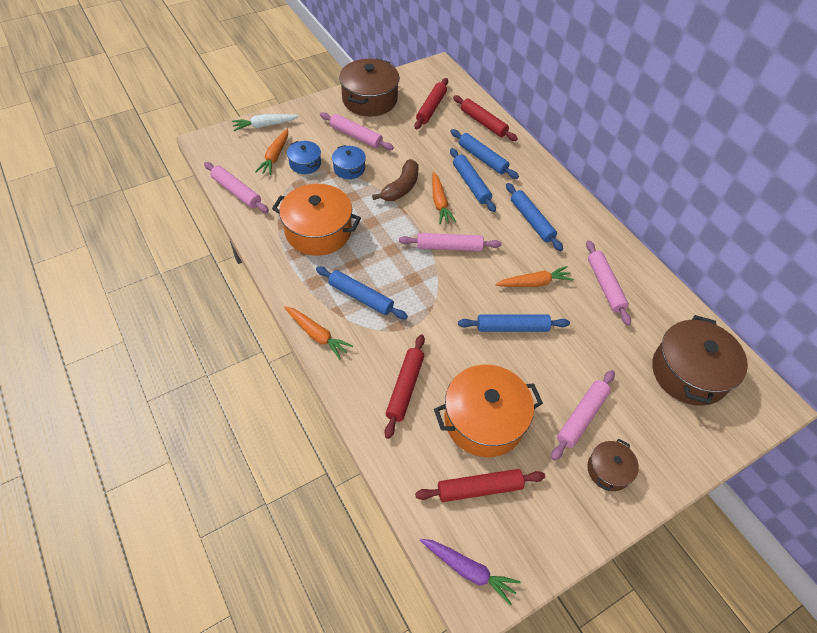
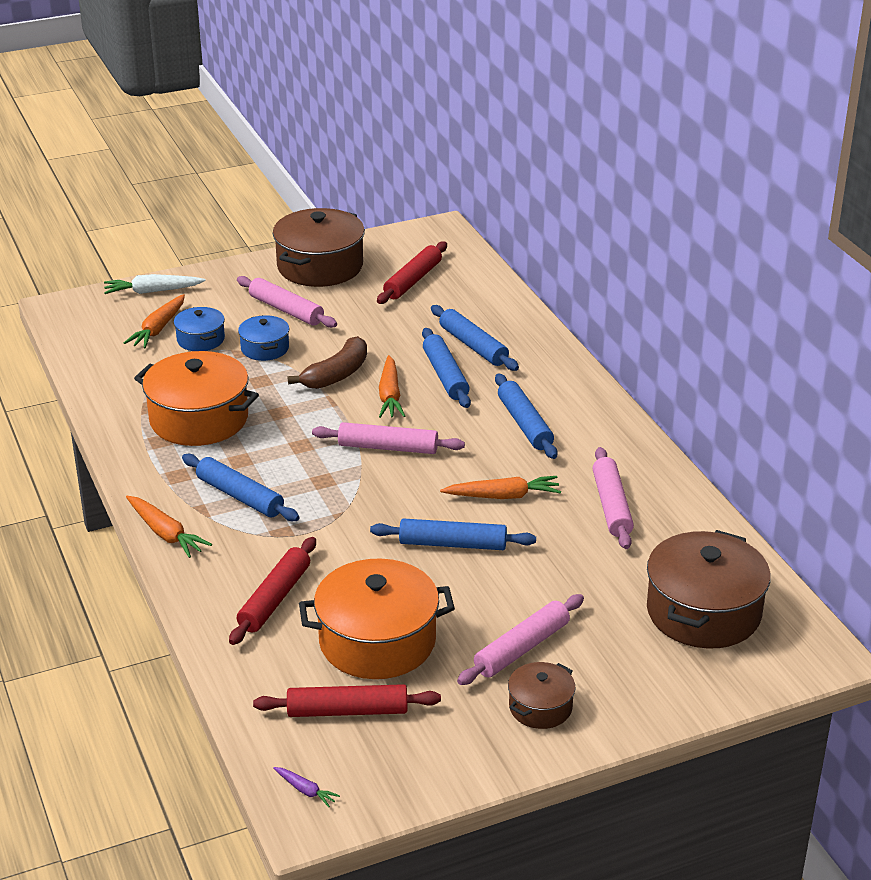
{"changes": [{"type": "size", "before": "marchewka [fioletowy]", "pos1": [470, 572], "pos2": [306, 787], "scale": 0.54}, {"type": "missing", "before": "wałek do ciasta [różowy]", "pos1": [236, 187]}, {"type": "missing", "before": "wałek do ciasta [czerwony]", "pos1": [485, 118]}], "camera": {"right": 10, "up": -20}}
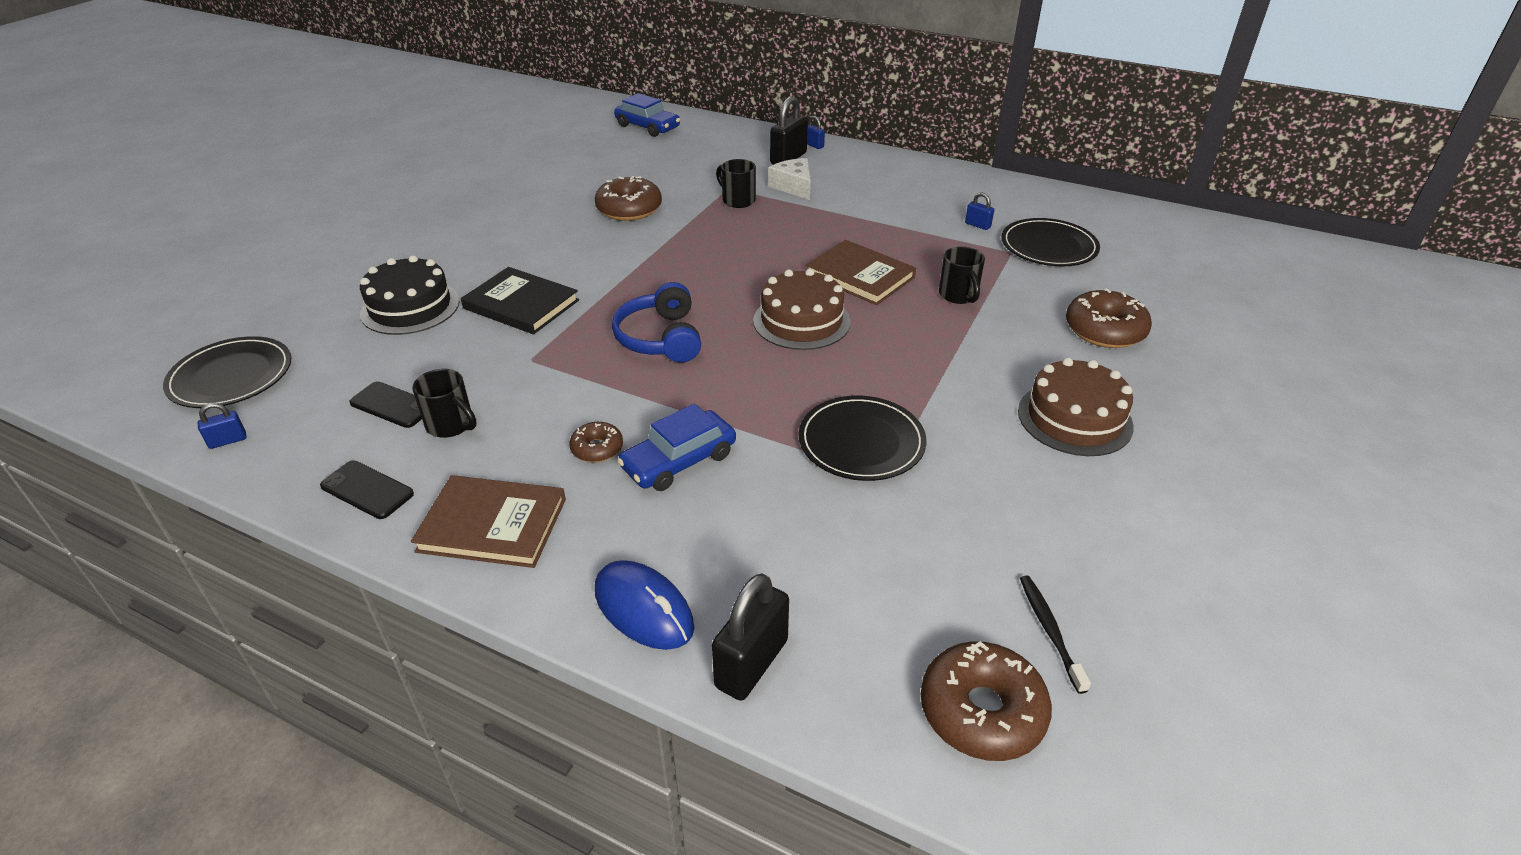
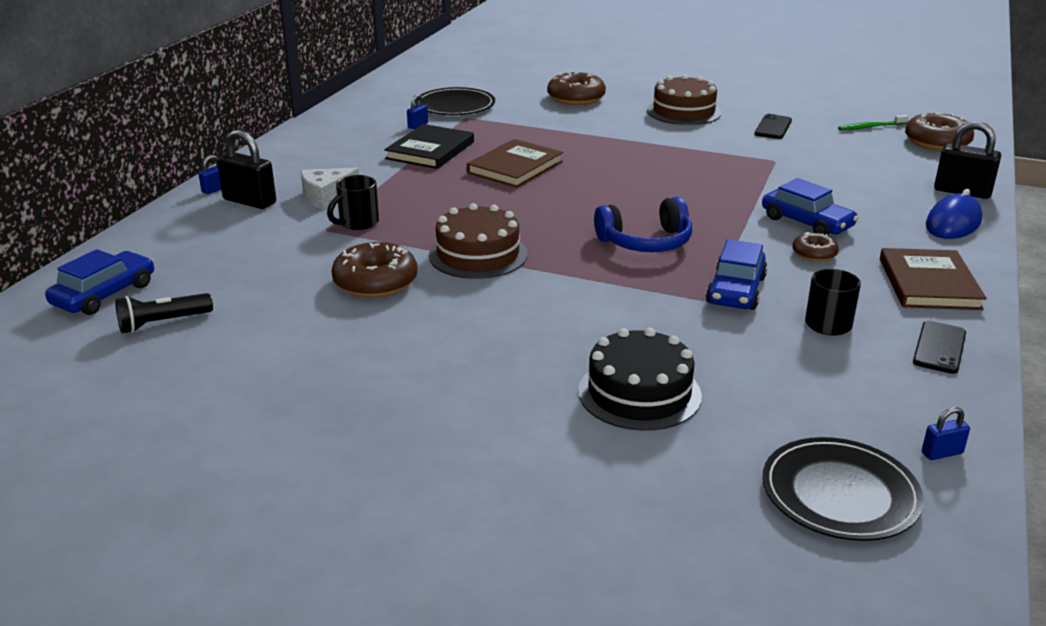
{"changes": [{"type": "appeared", "after": "latarka [czarny]", "pos2": [164, 313]}, {"type": "relocated", "before": "książka [czarny]", "pos1": [520, 300], "pos2": [429, 146]}, {"type": "relocated", "before": "tort [brązowy]", "pos1": [802, 309], "pos2": [478, 241]}, {"type": "appeared", "after": "samochód [niebieski]", "pos2": [736, 274]}, {"type": "relocated", "before": "telefon [czarny]", "pos1": [385, 404], "pos2": [773, 126]}, {"type": "colour", "before": "szczoteczka do zębów [czarny]", "after": "szczoteczka do zębów [zielony]", "pos1": [1055, 635], "pos2": [873, 122]}, {"type": "spun", "before": "kłódka [niebieski]", "pos1": [221, 426], "pos2": [946, 433], "turn": -75}, {"type": "missing", "before": "talerz [czarny]", "pos1": [862, 438]}, {"type": "missing", "before": "kubek [czarny]", "pos1": [962, 275]}], "camera": {"right": -95, "up": -10}}
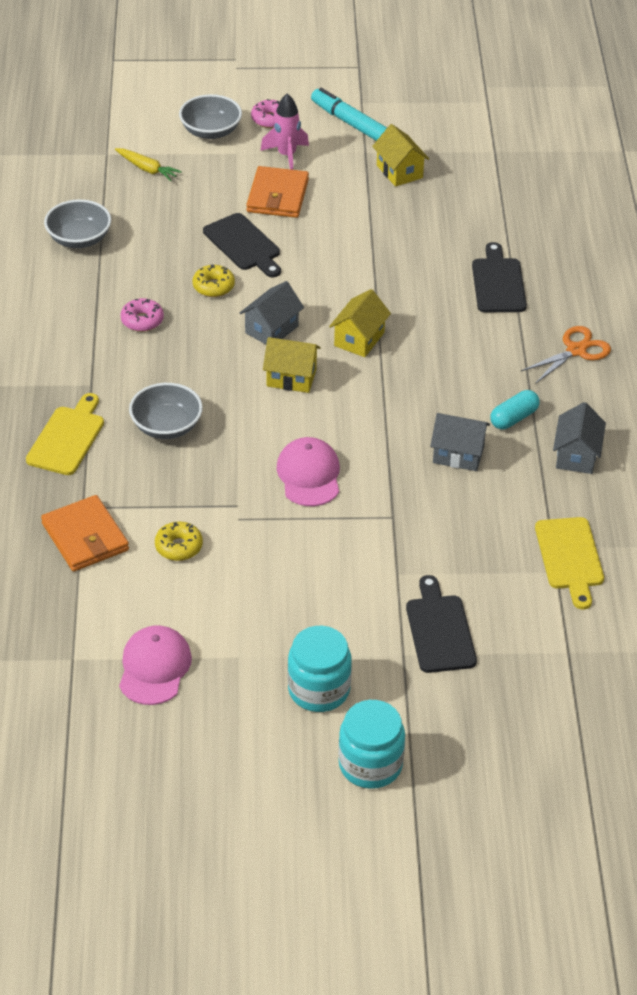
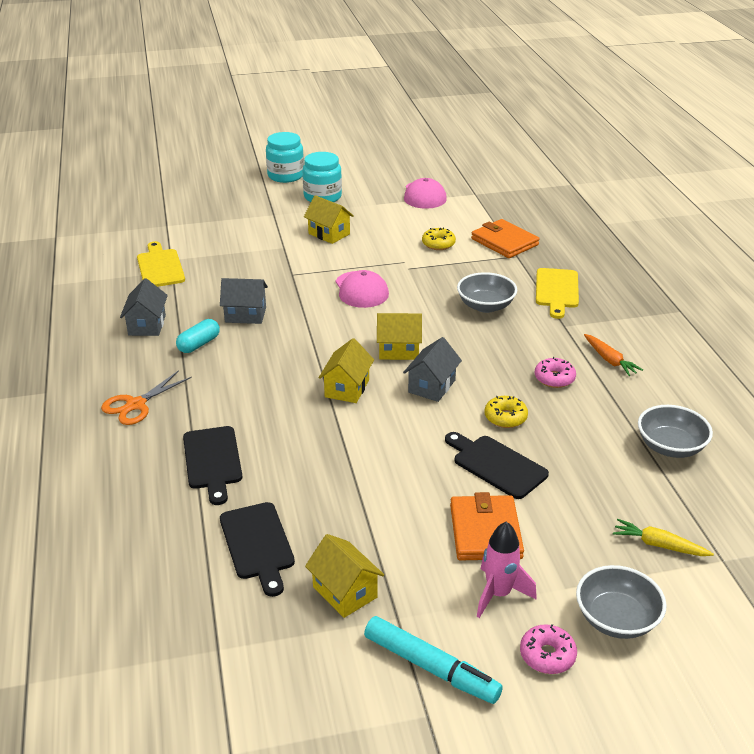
{"changes": [{"type": "relocated", "before": "deska do krojenia [czarny]", "pos1": [441, 624], "pos2": [257, 549]}, {"type": "appeared", "after": "domek [żółty]", "pos2": [329, 219]}, {"type": "appeared", "after": "marchewka [pomarańczowy]", "pos2": [613, 355]}], "camera": {"right": 170, "up": -10}}
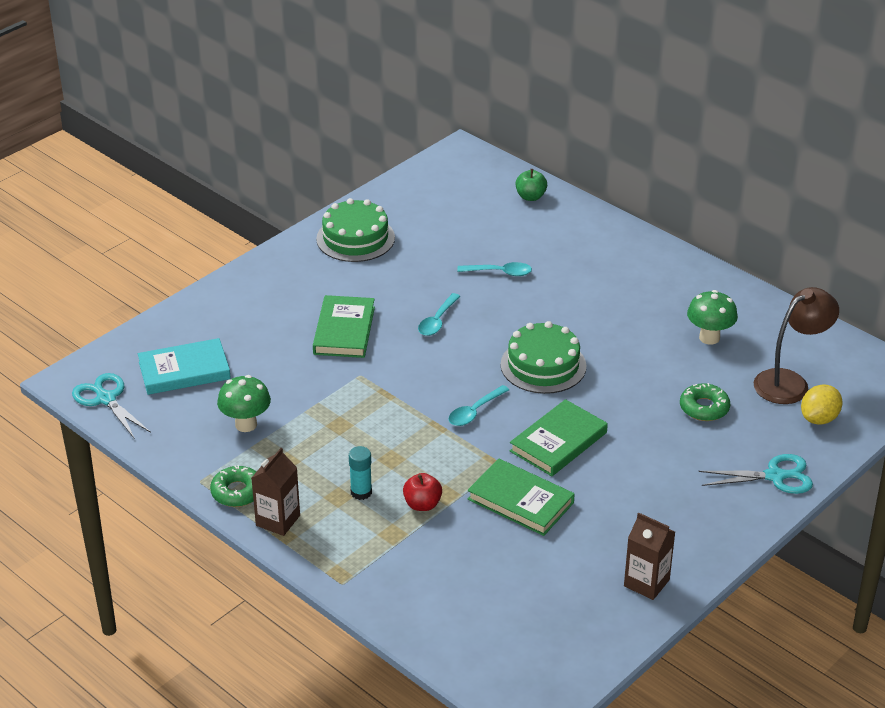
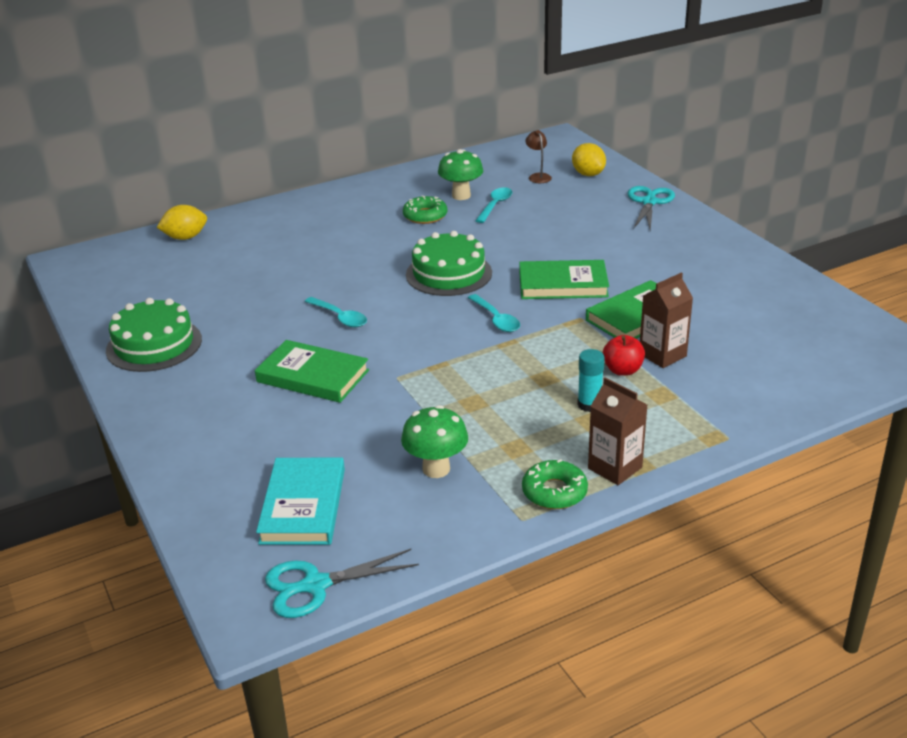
{"changes": [{"type": "exchanged", "before": "jabłko [zielony]", "after": "cytryna [żółty]", "pos1": [531, 185], "pos2": [182, 222]}, {"type": "relocated", "before": "donut [zielony]", "pos1": [705, 402], "pos2": [425, 210]}, {"type": "relocated", "before": "łyżka [turkusowy]", "pos1": [494, 269], "pos2": [493, 205]}, {"type": "spun", "before": "książka [zielony]", "pos1": [559, 437], "pos2": [564, 279], "turn": -60}, {"type": "size", "before": "lampka [brązowy]", "pos1": [796, 345], "pos2": [538, 156], "scale": 0.49}, {"type": "relocated", "before": "karton mleka [brązowy]", "pos1": [649, 556], "pos2": [666, 320]}], "camera": {"right": -70, "up": -5}}
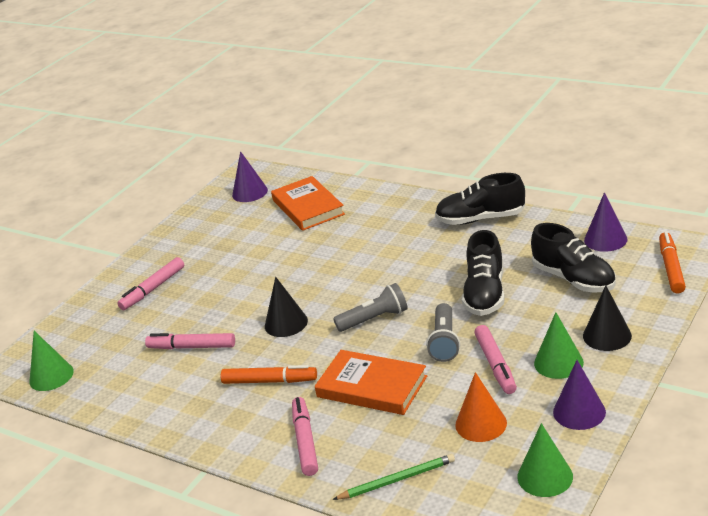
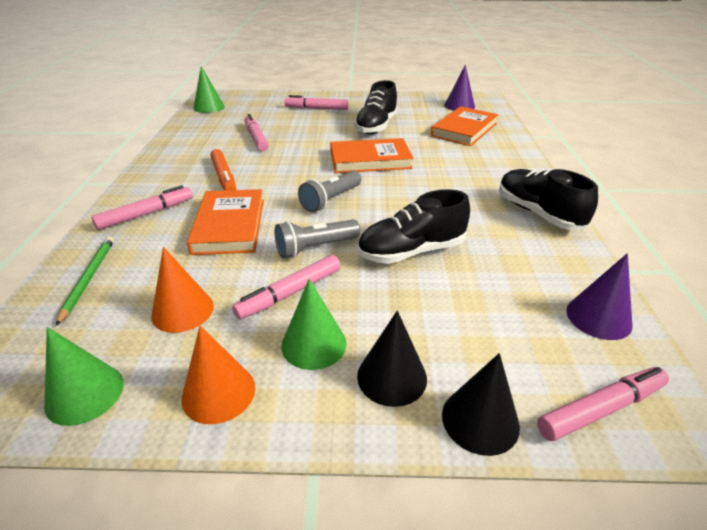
{"changes": [{"type": "spun", "before": "ołówek [zielony]", "pos1": [394, 477], "pos2": [85, 281], "turn": -135}, {"type": "colour", "before": "stożek [fioletowy]", "after": "stożek [pomarańczowy]", "pos1": [579, 395], "pos2": [218, 375]}, {"type": "spun", "before": "latarka [szary]", "pos1": [370, 307], "pos2": [329, 191], "turn": 90}, {"type": "appeared", "after": "książka [pomarańczowy]", "pos2": [371, 155]}, {"type": "relocated", "before": "but [czarny]", "pos1": [573, 257], "pos2": [376, 107]}, {"type": "relocated", "before": "stożek [czarny]", "pos1": [286, 307], "pos2": [481, 404]}, {"type": "colour", "before": "flamaster [pomarańczowy]", "after": "flamaster [różowy]", "pos1": [672, 262], "pos2": [603, 404]}], "camera": {"right": 55, "up": 5}}
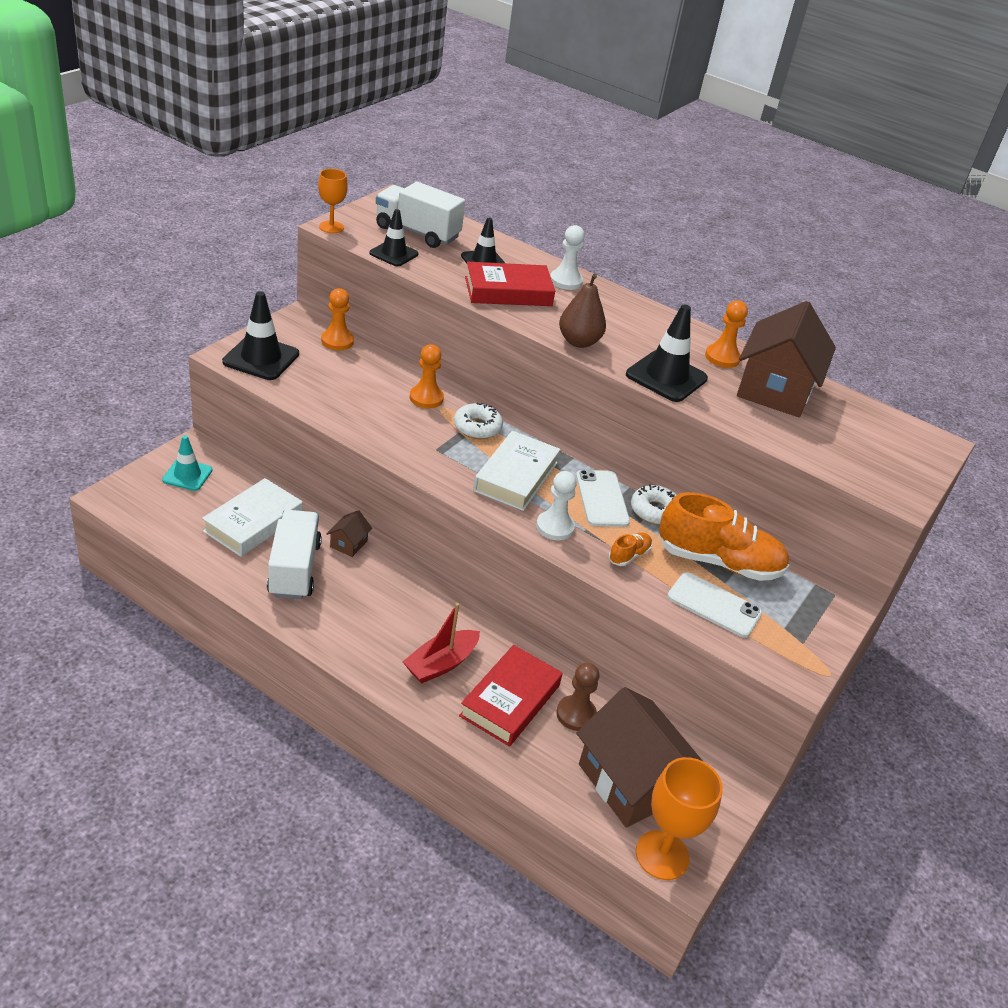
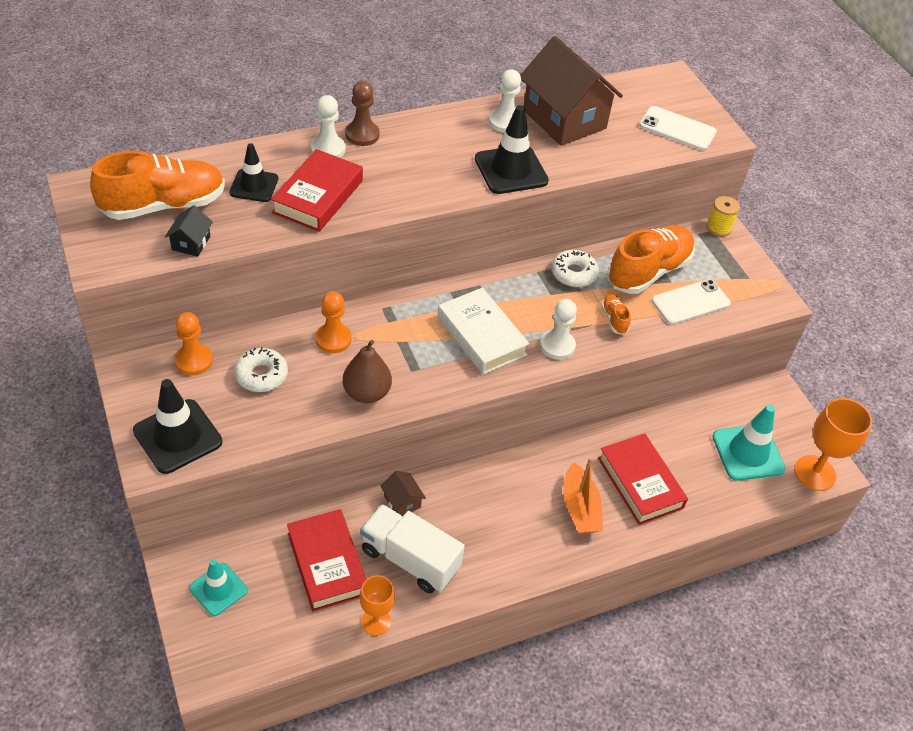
{"changes": [{"type": "exchanged", "before": "ciężarówka [biały]", "after": "but [pomarańczowy]", "pos1": [420, 215], "pos2": [157, 185]}, {"type": "exchanged", "before": "pachołek [czarny]", "after": "domek [czarny]", "pos1": [394, 237], "pos2": [189, 231]}, {"type": "relocated", "before": "donut [biały]", "pos1": [478, 421], "pos2": [261, 369]}, {"type": "colour", "before": "książka [biały]", "after": "książka [czerwony]", "pos1": [252, 517], "pos2": [326, 560]}, {"type": "relocated", "before": "gruszka [brązowy]", "pos1": [582, 311], "pos2": [367, 371]}, {"type": "relocated", "before": "pionek [brązowy]", "pos1": [577, 697], "pos2": [362, 113]}, {"type": "relocated", "before": "kielich [pomarańczowy]", "pos1": [333, 201], "pos2": [377, 605]}, {"type": "colour", "before": "pionek [pomarańczowy]", "after": "pionek [biały]", "pos1": [726, 334], "pos2": [505, 101]}, {"type": "colour", "before": "łódka [czerwony]", "after": "łódka [pomarańczowy]", "pos1": [441, 643], "pos2": [583, 495]}, {"type": "relocated", "before": "telefon [biały]", "pos1": [603, 498], "pos2": [678, 128]}, {"type": "appeared", "after": "szpulka [żółty]", "pos2": [723, 216]}, {"type": "exchanged", "before": "domek [brązowy]", "after": "pachołek [turkusowy]", "pos1": [639, 757], "pos2": [749, 443]}], "camera": {"right": -55, "up": 10}}
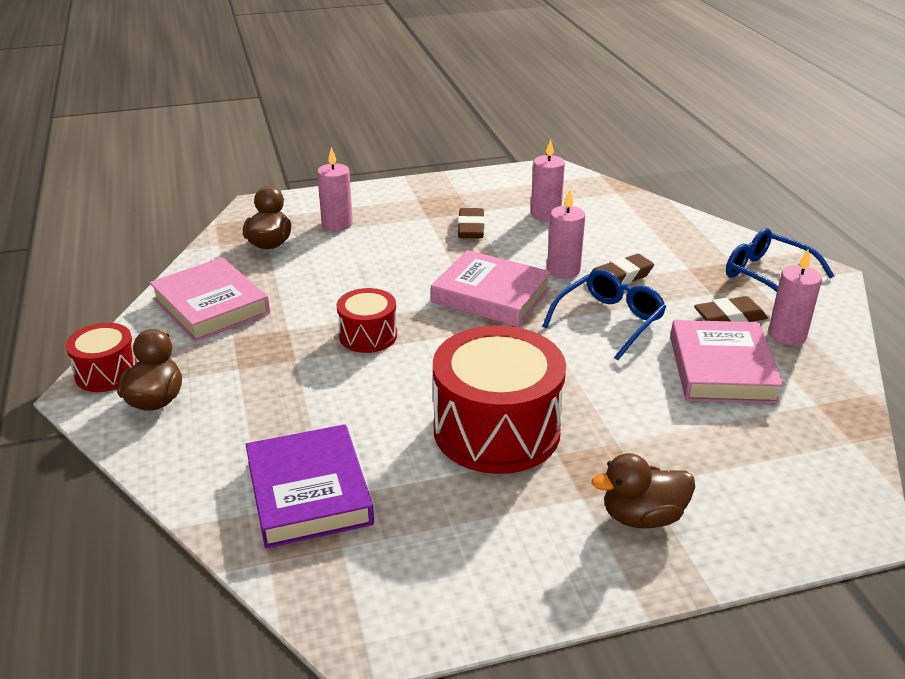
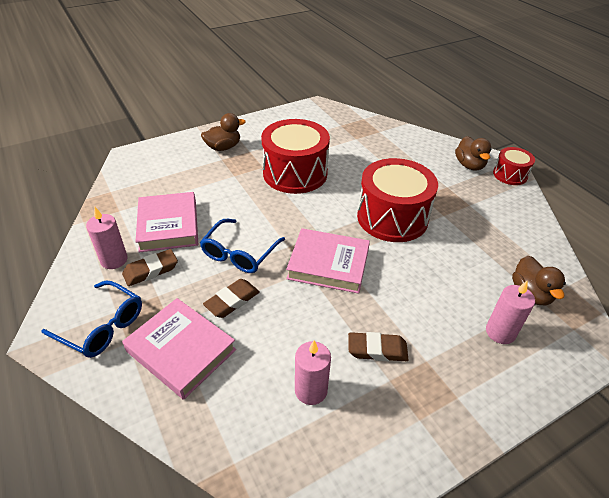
{"changes": [{"type": "relocated", "before": "książka [różowy]", "pos1": [210, 299], "pos2": [179, 349]}, {"type": "spun", "before": "gumka do mazania [brązowy]", "pos1": [471, 223], "pos2": [378, 347], "turn": -75}, {"type": "size", "before": "bęben [czerwony]", "pos1": [367, 320], "pos2": [397, 200], "scale": 1.91}, {"type": "missing", "before": "książka [fioletowy]", "pos1": [309, 486]}, {"type": "missing", "before": "świeca [różowy]", "pos1": [566, 234]}], "camera": {"right": 165, "up": 10}}
